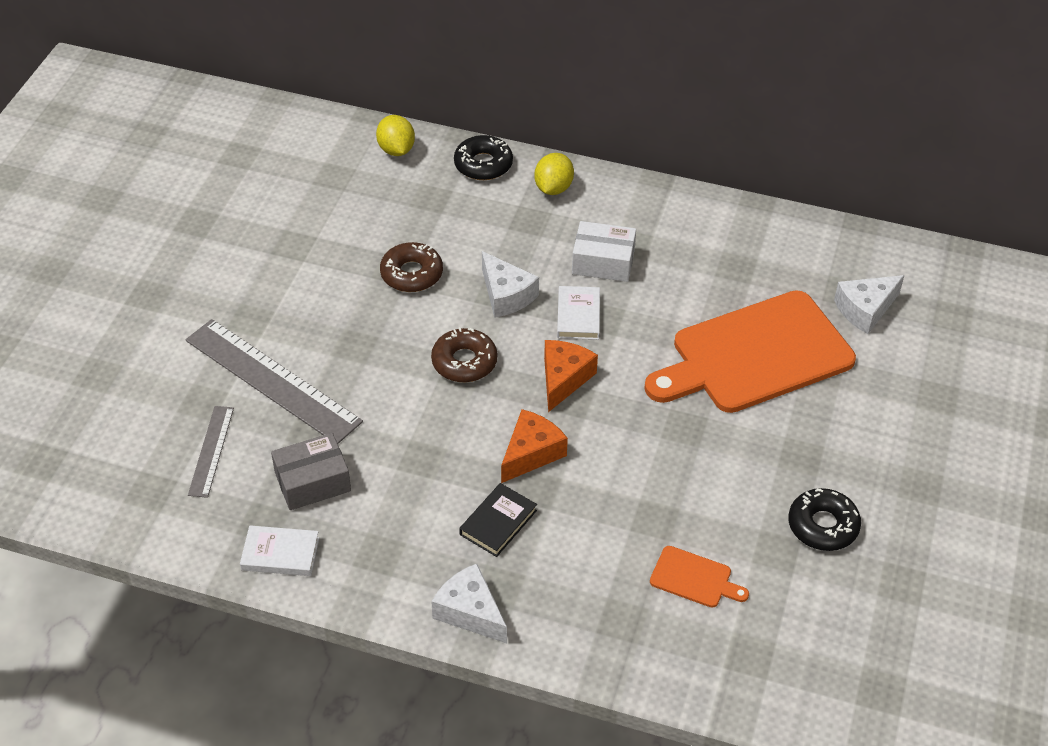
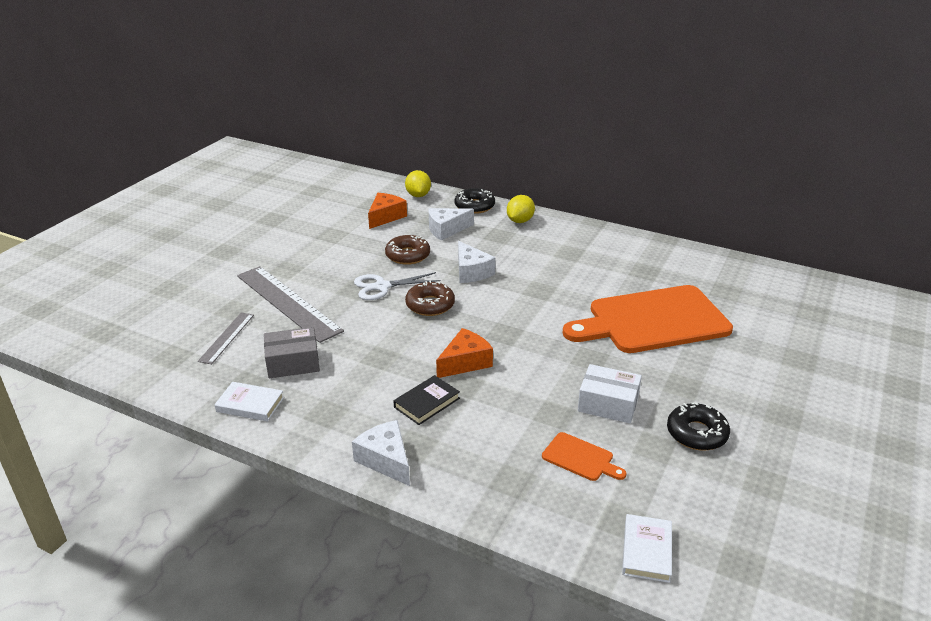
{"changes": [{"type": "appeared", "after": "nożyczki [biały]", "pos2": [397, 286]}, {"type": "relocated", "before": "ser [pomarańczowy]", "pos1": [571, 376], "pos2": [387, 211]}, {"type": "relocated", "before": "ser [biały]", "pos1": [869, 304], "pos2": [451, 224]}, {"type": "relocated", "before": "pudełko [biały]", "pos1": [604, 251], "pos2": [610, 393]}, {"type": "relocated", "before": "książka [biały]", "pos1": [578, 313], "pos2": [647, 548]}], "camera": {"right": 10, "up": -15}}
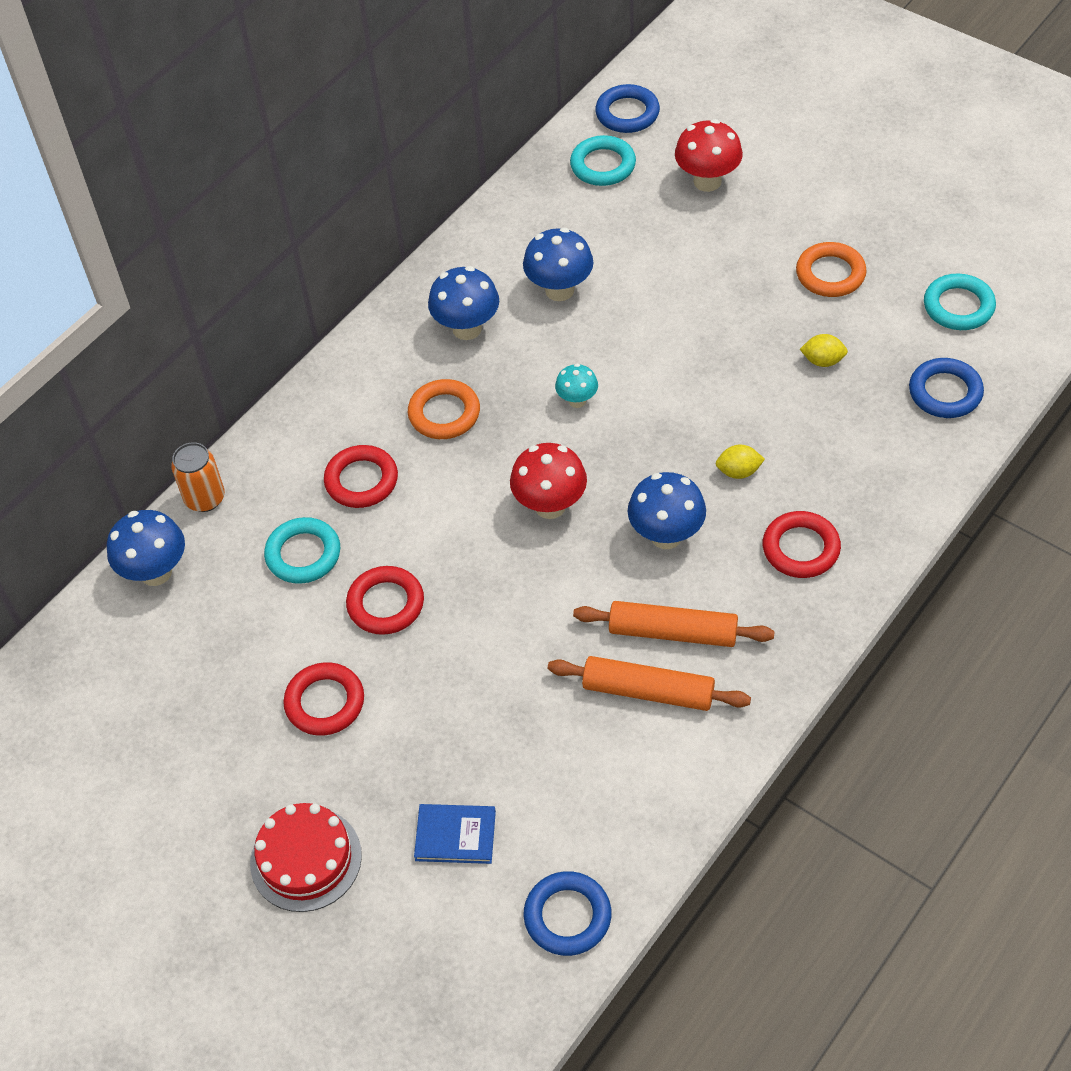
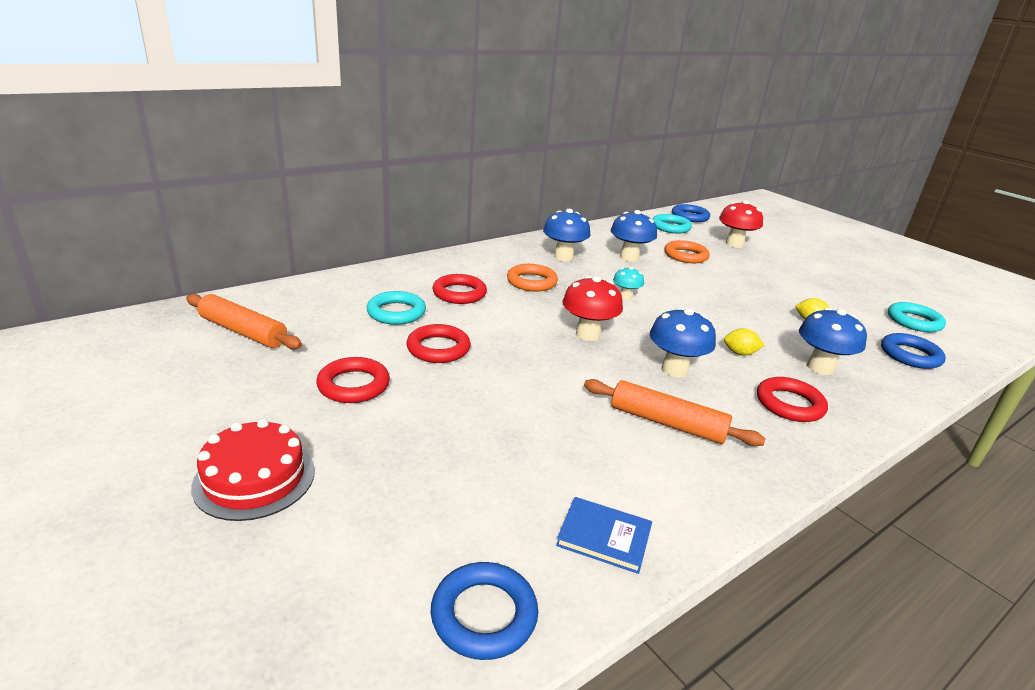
{"changes": [{"type": "relocated", "before": "wałek do ciasta [pomarańczowy]", "pos1": [649, 683], "pos2": [244, 321]}, {"type": "relocated", "before": "książka [niebieski]", "pos1": [455, 834], "pos2": [604, 535]}, {"type": "relocated", "before": "pierścień [pomarańczowy]", "pos1": [831, 269], "pos2": [687, 251]}, {"type": "relocated", "before": "grzyb [niebieski]", "pos1": [146, 548], "pos2": [833, 341]}, {"type": "missing", "before": "puszka [pomarańczowy]", "pos1": [198, 477]}], "camera": {"right": 10, "up": -25}}
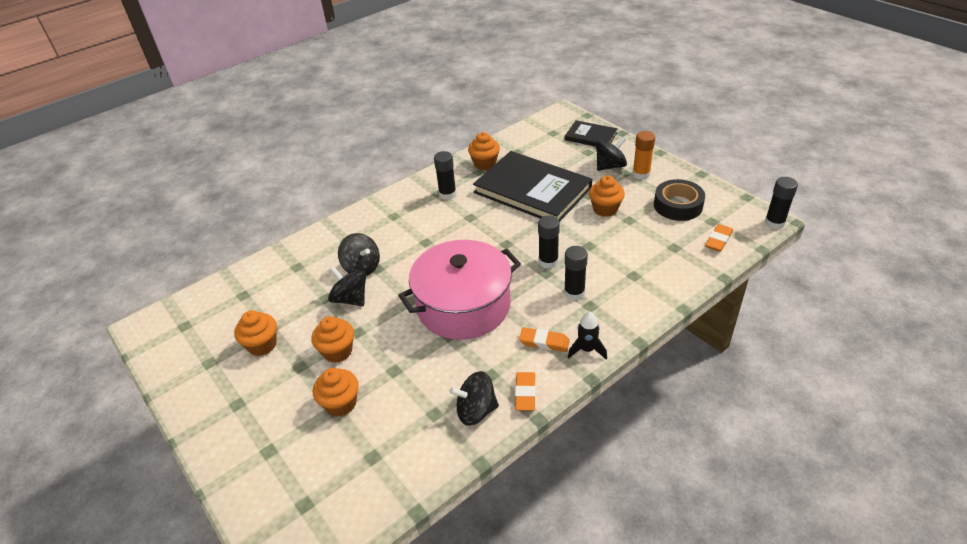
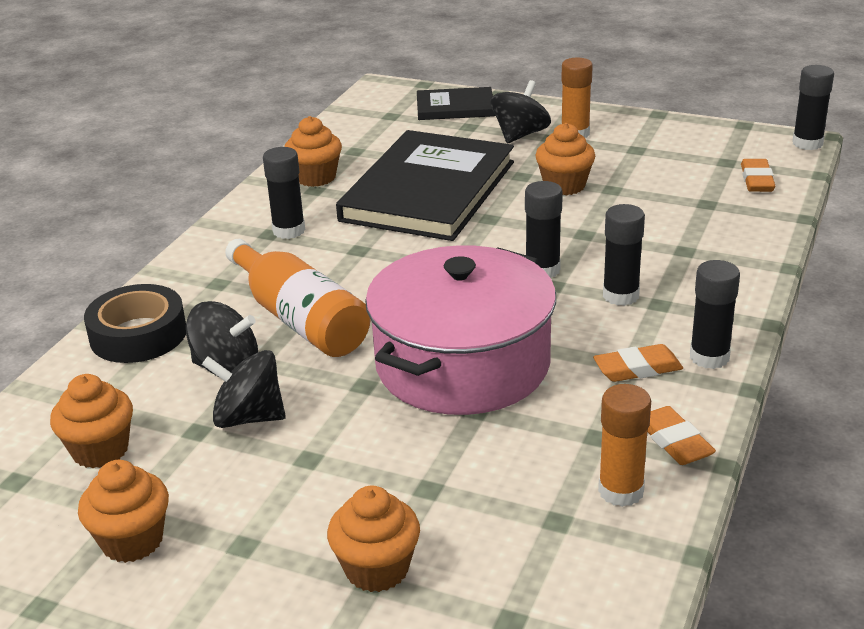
{"changes": [{"type": "relocated", "before": "muffinka [pomarańczowy]", "pos1": [332, 339], "pos2": [91, 421]}, {"type": "relocated", "before": "taśma klejąca [czarny]", "pos1": [679, 200], "pos2": [135, 323]}, {"type": "appeared", "after": "butelka [pomarańczowy]", "pos2": [298, 298]}, {"type": "spun", "before": "książka [czarny]", "pos1": [532, 186], "pos2": [425, 185], "turn": -75}, {"type": "exchanged", "before": "bączek [czarny]", "after": "klej w sztyfcie [pomarańczowy]", "pos1": [474, 398], "pos2": [624, 445]}, {"type": "exchanged", "before": "rakieta [czarny]", "after": "klej w sztyfcie [czarny]", "pos1": [587, 336], "pos2": [715, 314]}], "camera": {"right": -30, "up": -10}}
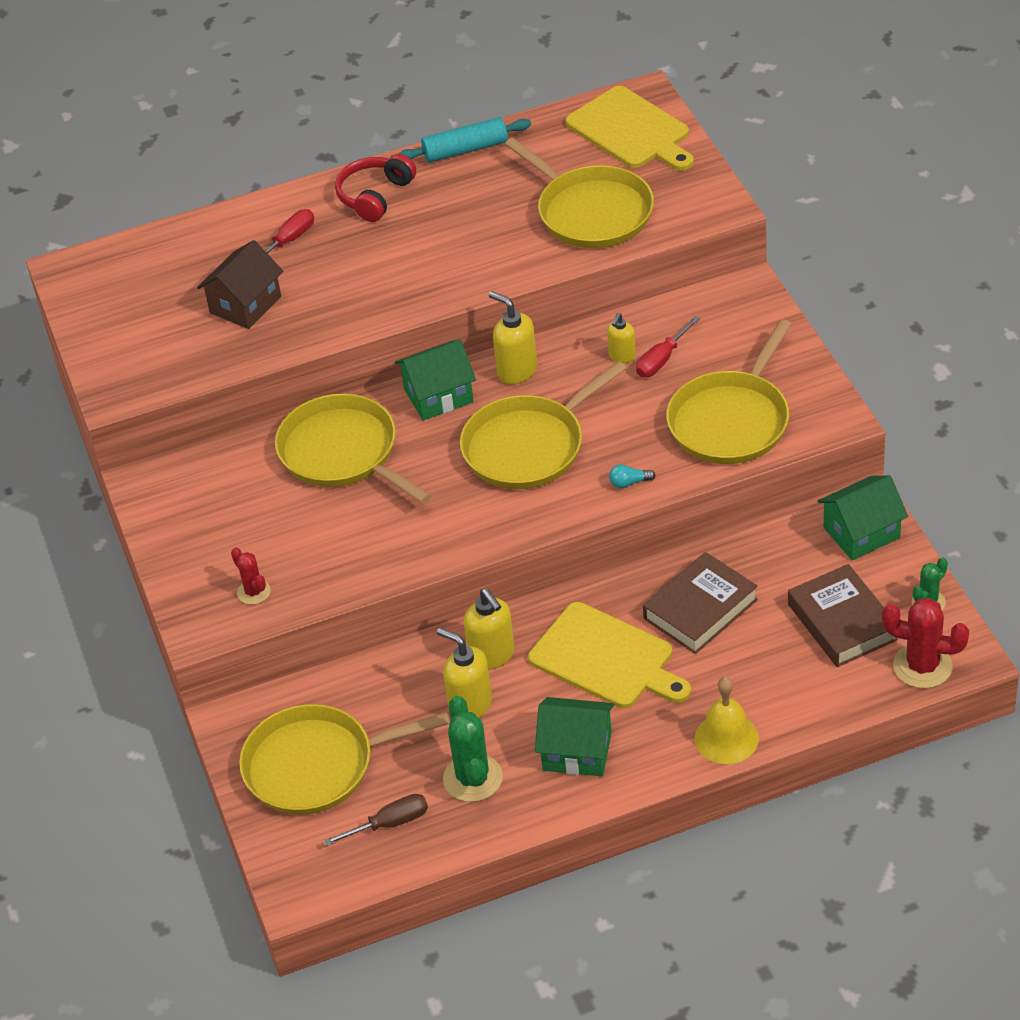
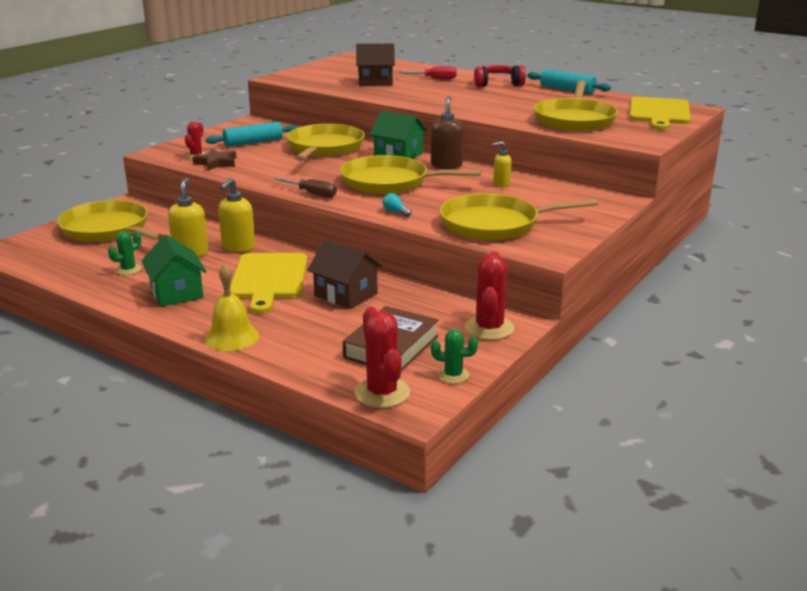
{"changes": [{"type": "size", "before": "kaktus [zielony]", "pos1": [473, 749], "pos2": [125, 253], "scale": 0.59}, {"type": "appeared", "after": "gwiazda [brązowy]", "pos2": [214, 159]}, {"type": "appeared", "after": "wałek do ciasta [turkusowy]", "pos2": [251, 134]}, {"type": "relocated", "before": "śrubokręt [brązowy]", "pos1": [375, 820], "pos2": [305, 187]}, {"type": "exchanged", "before": "książka [brązowy]", "after": "domek [brązowy]", "pos1": [700, 603], "pos2": [345, 274]}, {"type": "colour", "before": "dozownik mydła [żółty]", "after": "dozownik mydła [brązowy]", "pos1": [513, 337], "pos2": [447, 132]}, {"type": "exchanged", "before": "domek [zielony]", "after": "kaktus [czerwony]", "pos1": [863, 517], "pos2": [489, 295]}, {"type": "missing", "before": "śrubokręt [czerwony]", "pos1": [668, 346]}], "camera": {"right": 50, "up": -20}}
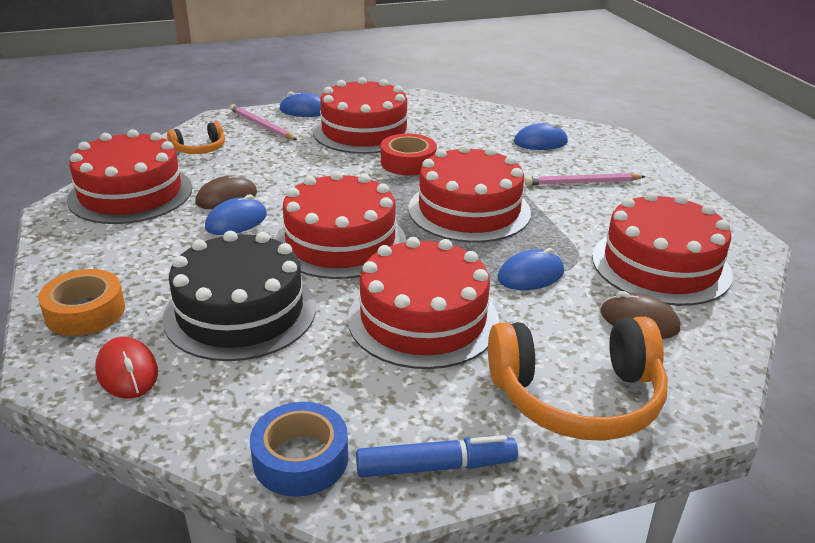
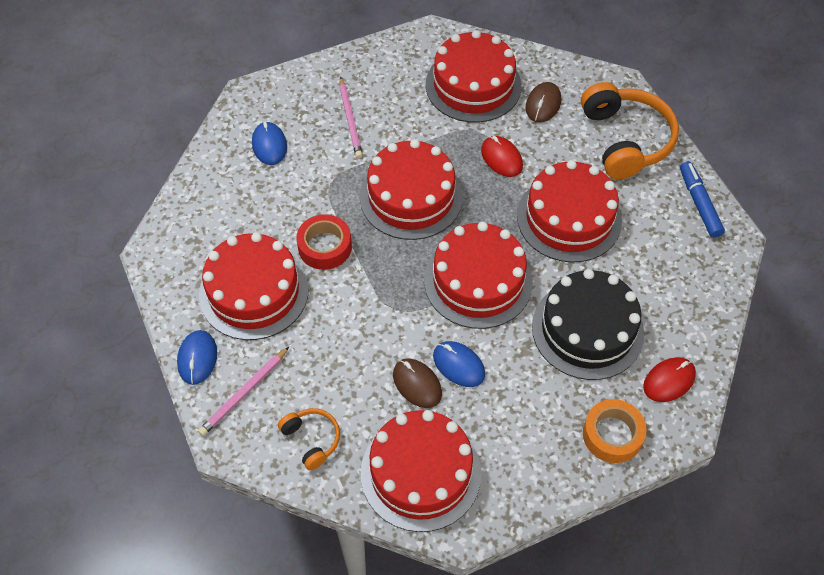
{"changes": [{"type": "colour", "before": "myszka [niebieski]", "after": "myszka [czerwony]", "pos1": [531, 269], "pos2": [502, 156]}, {"type": "missing", "before": "taśma klejąca [niebieski]", "pos1": [299, 449]}], "camera": {"right": -95, "up": 25}}
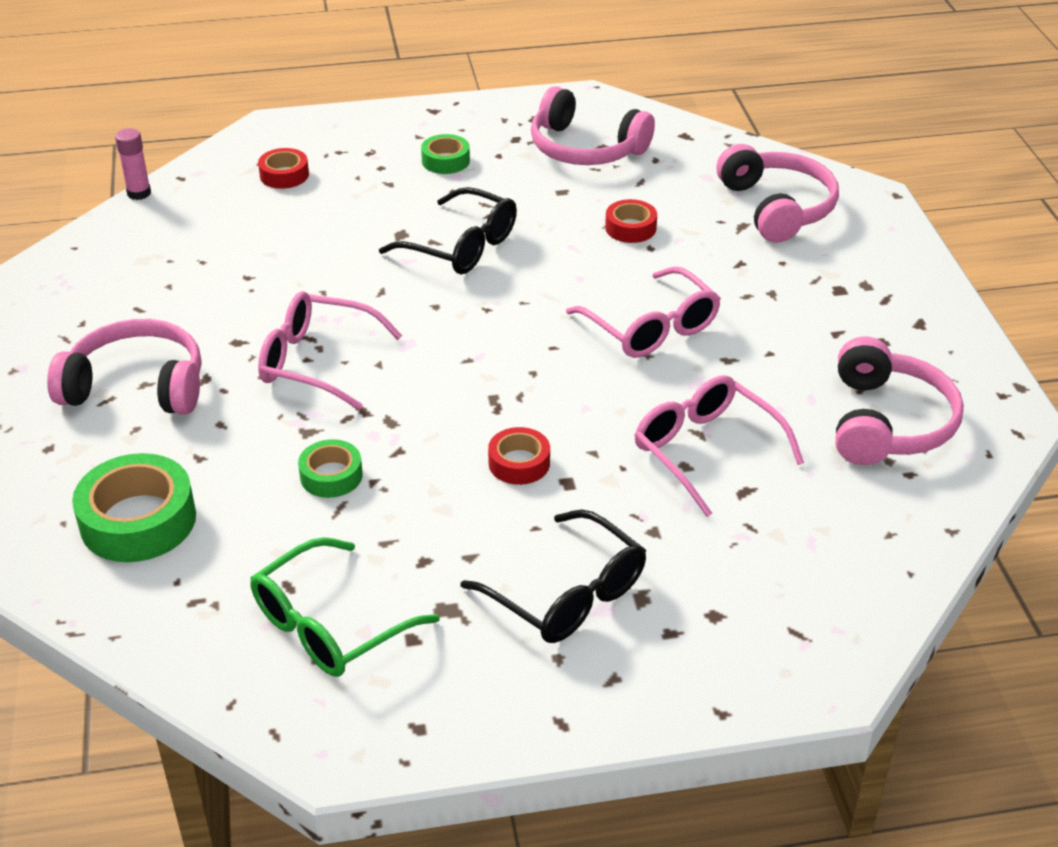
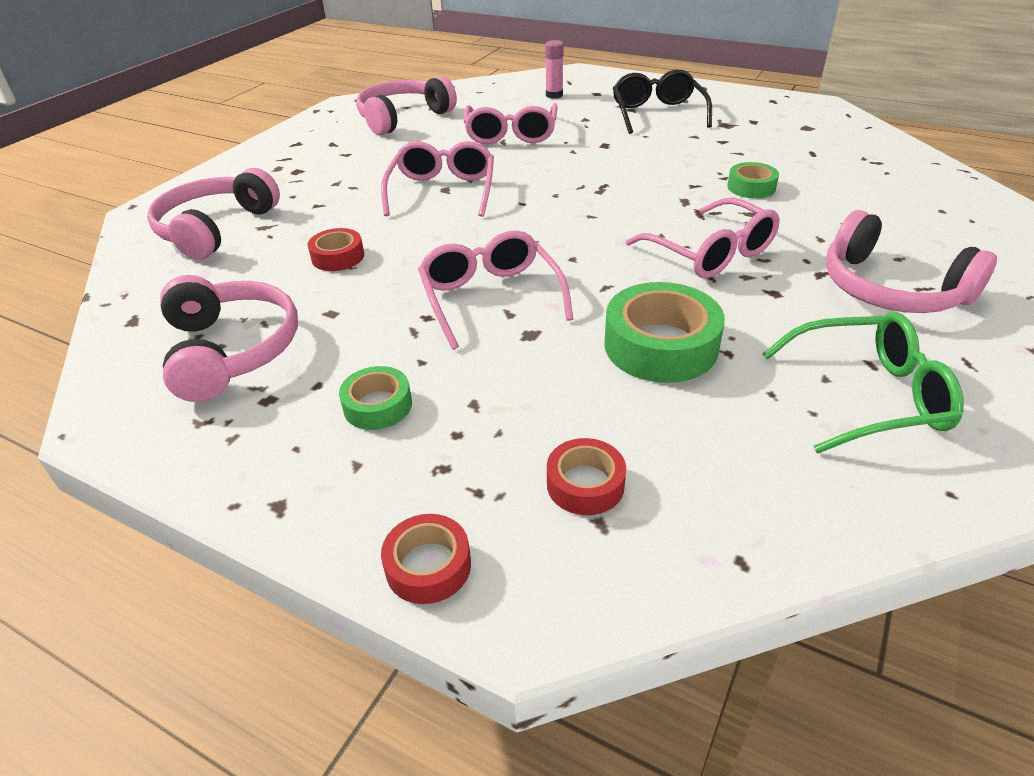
{"changes": [{"type": "relocated", "before": "taśma klejąca [czerwony]", "pos1": [519, 456], "pos2": [426, 559]}, {"type": "colour", "before": "okulary [czarny]", "after": "okulary [różowy]", "pos1": [448, 230], "pos2": [495, 290]}, {"type": "relocated", "before": "klej w sztyfcie [różowy]", "pos1": [133, 164], "pos2": [554, 69]}, {"type": "relocated", "before": "taśma klejąca [zielony]", "pos1": [134, 507], "pos2": [664, 332]}, {"type": "relocated", "before": "okulary [zielony]", "pos1": [344, 607], "pos2": [863, 382]}], "camera": {"right": -140, "up": 0}}
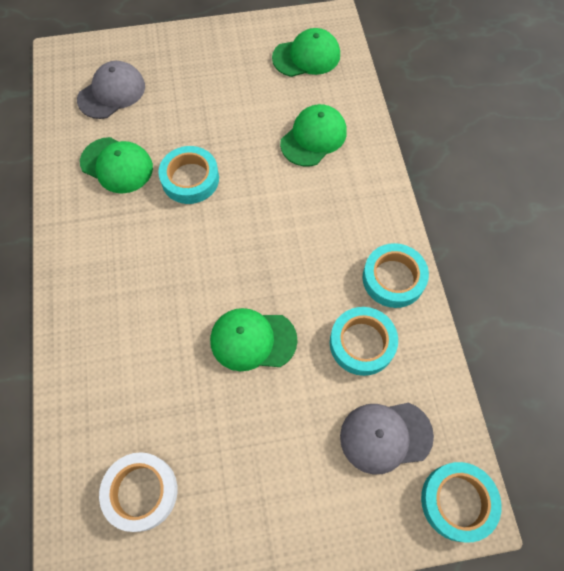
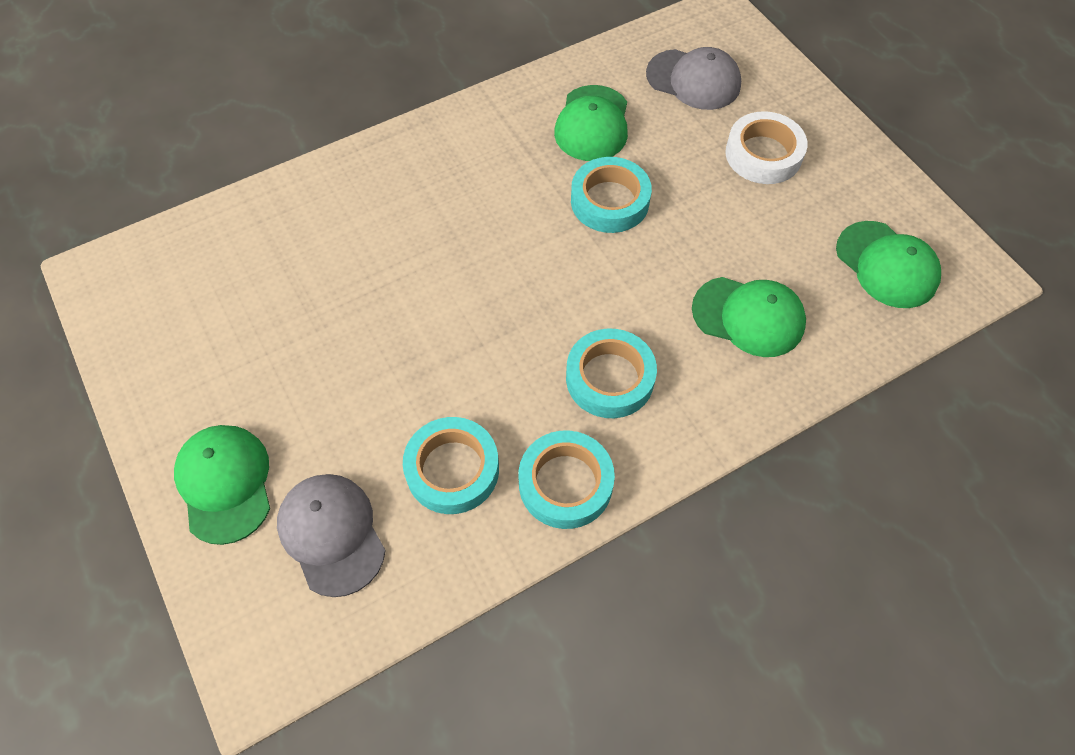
{"changes": [{"type": "relocated", "before": "czapka [zielony]", "pos1": [254, 339], "pos2": [222, 485]}, {"type": "relocated", "before": "taśma klejąca [turkusowy]", "pos1": [461, 502], "pos2": [611, 373]}, {"type": "relocated", "before": "taśma klejąca [biały]", "pos1": [138, 492], "pos2": [766, 147]}], "camera": {"right": 70, "up": -5}}
